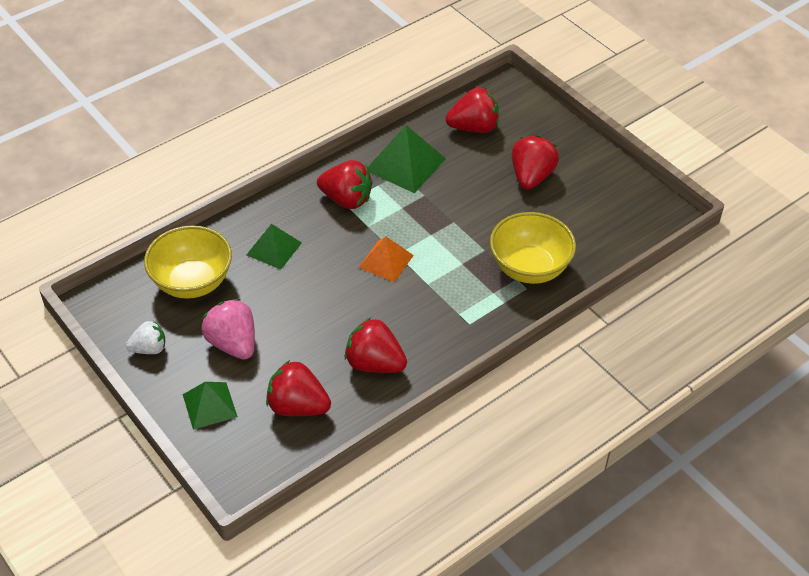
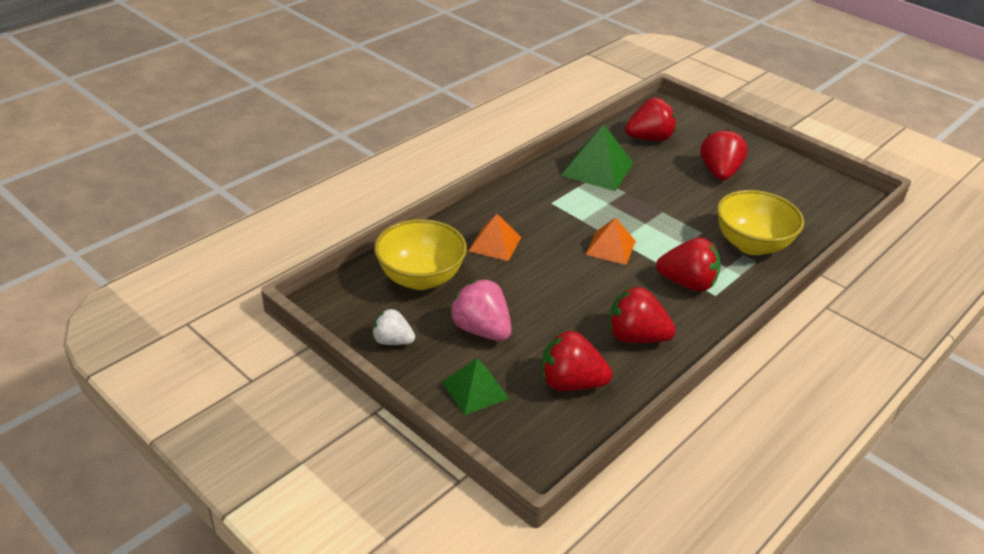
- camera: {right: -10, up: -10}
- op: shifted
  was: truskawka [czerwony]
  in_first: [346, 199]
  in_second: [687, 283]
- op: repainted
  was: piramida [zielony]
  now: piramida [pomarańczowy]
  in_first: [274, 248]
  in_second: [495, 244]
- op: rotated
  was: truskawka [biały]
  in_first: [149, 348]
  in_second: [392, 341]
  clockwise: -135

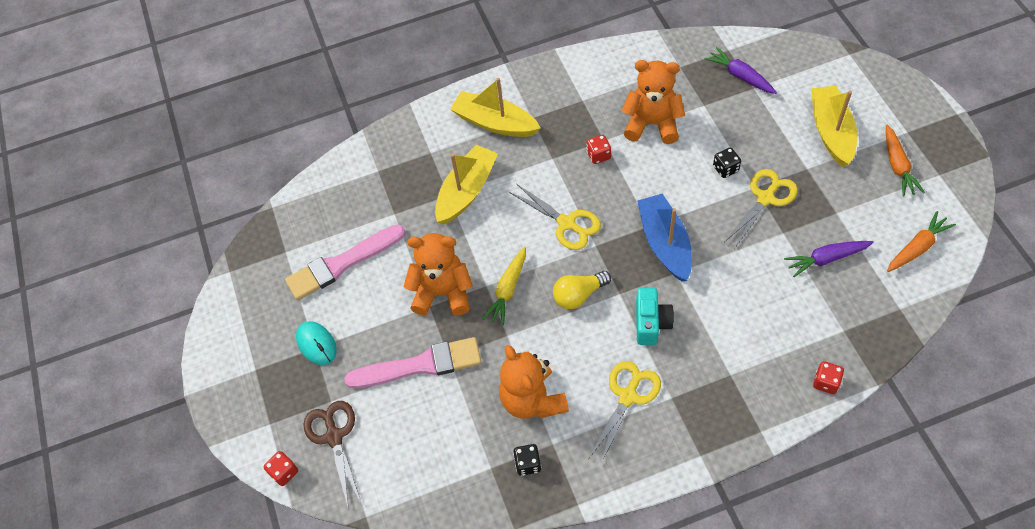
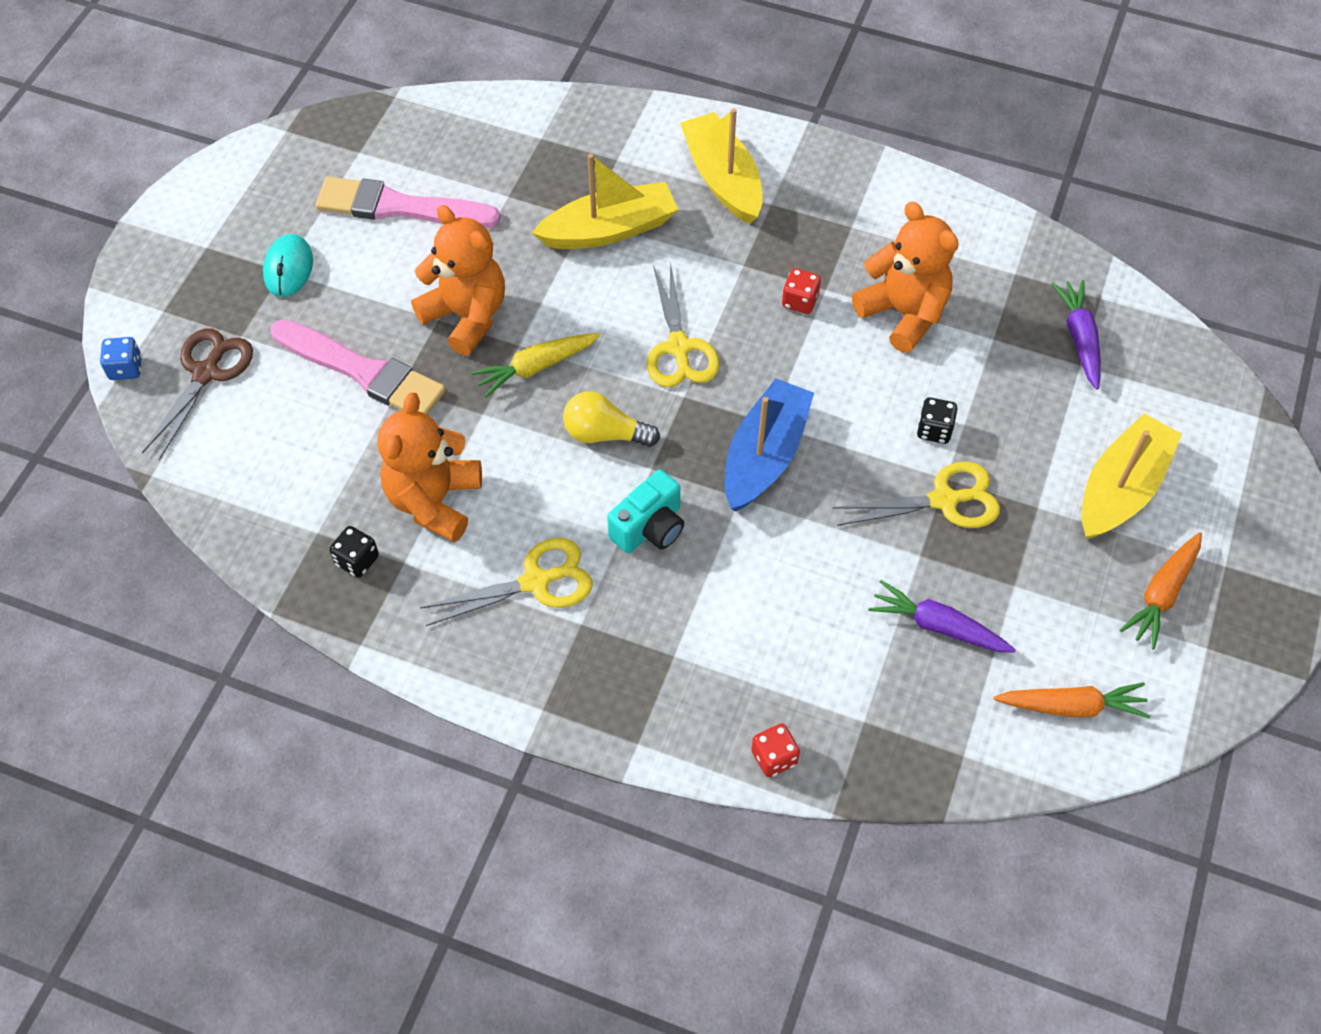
- camera: {right: 35, up: 0}
- op: repainted
  was: kostka do gry [czerwony]
  now: kostka do gry [niebieski]
  in_first: [284, 472]
  in_second: [126, 368]

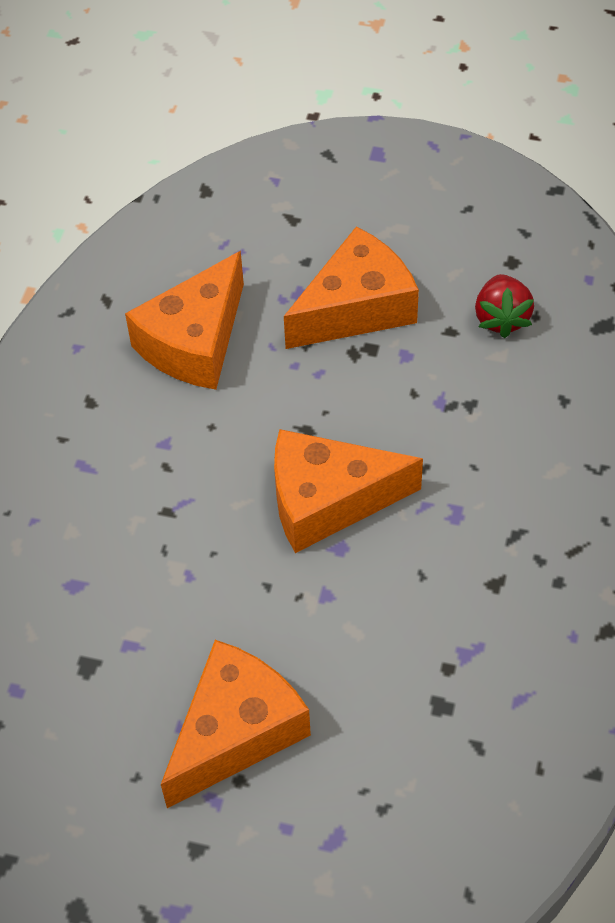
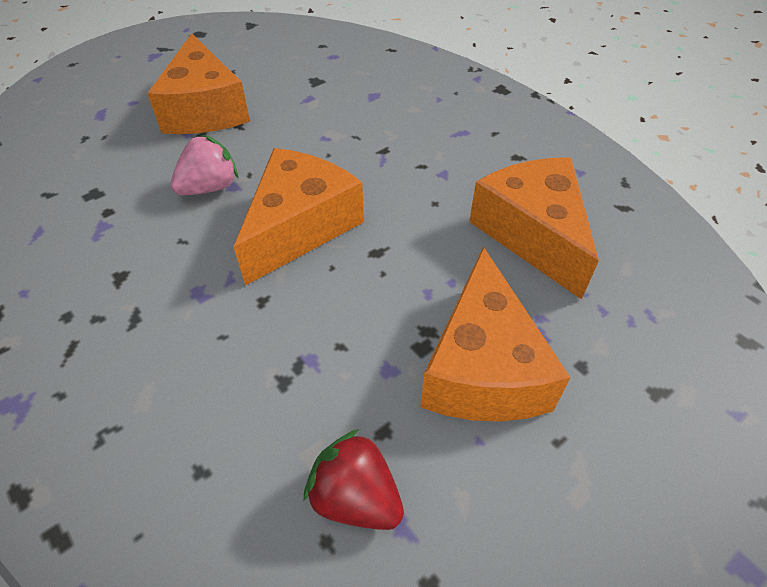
- camera: {right: 125, up: -5}
- op: new
  now: truskawka [różowy]
  in_second: [210, 187]

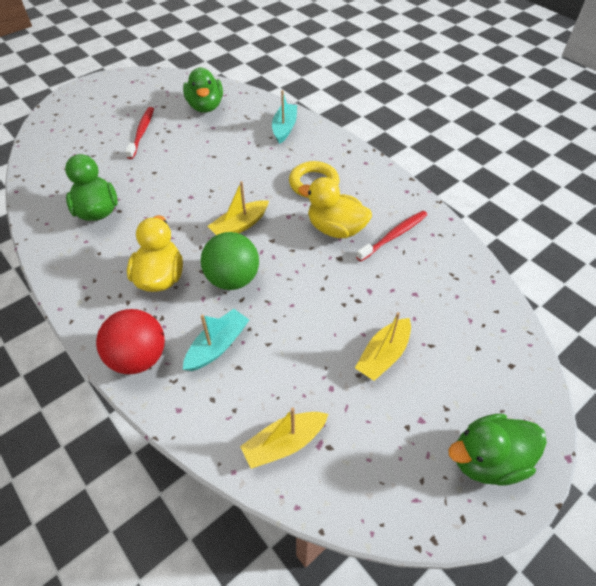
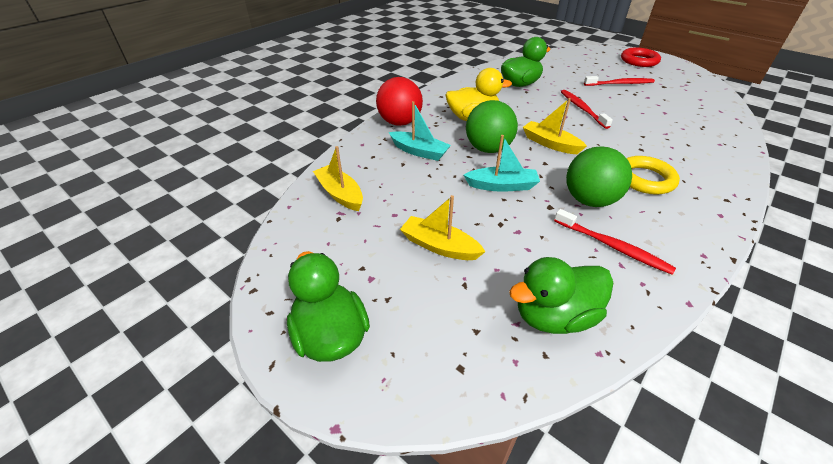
- camera: {right: 80, up: -10}
- op: new
  now: szczoteczka do zębów [czerwony]
  in_second: [582, 109]
- op: new
  now: pierścień [czerwony]
  in_second: [639, 61]
- op: shifted
  was: kaczka [zielony]
  in_first: [205, 106]
  in_second: [554, 316]
- op: shifted
  was: łódka [turkusowy]
  in_first: [284, 128]
  in_second: [502, 186]
- op: swapped
  was: kaczka [żółty]
  now: piłka [zielony]
  in_first: [335, 229]
  in_second: [589, 200]

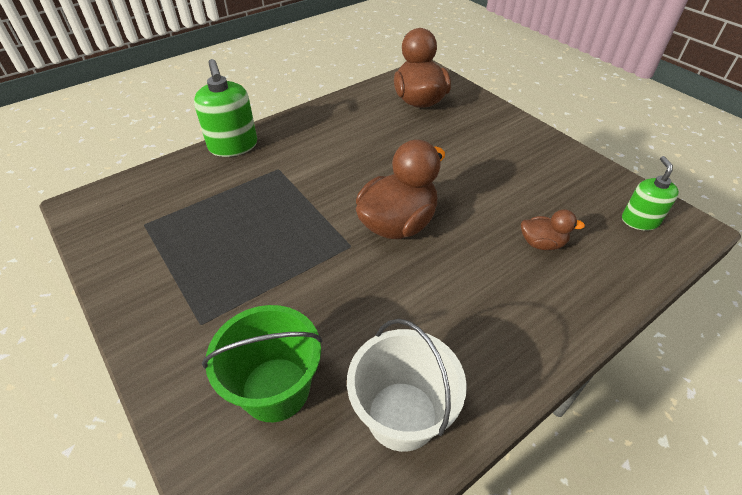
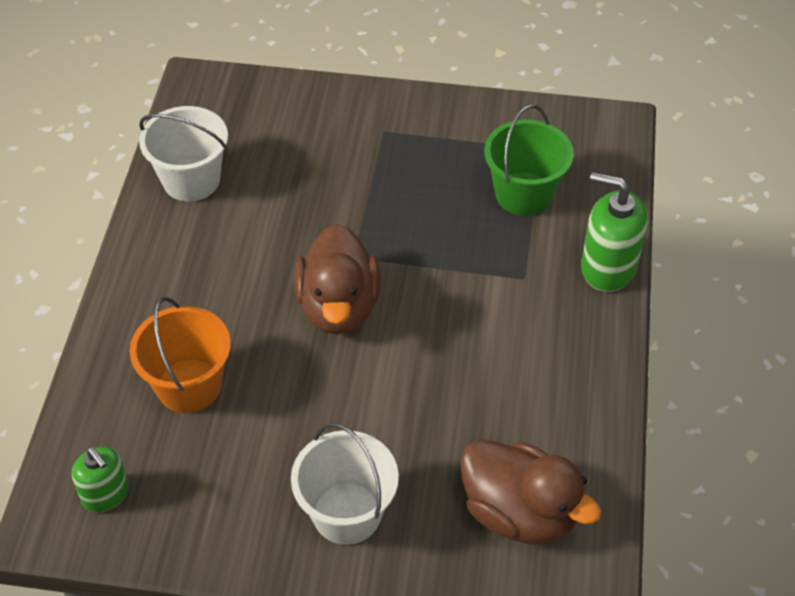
- camera: {right: 135, up: 5}
- op: new
  now: wiadro [biały]
  in_second: [347, 513]
- op: shifted
  was: wiadro [zielony]
  in_first: [275, 389]
  in_second: [524, 194]
- op: swapped
  was: kaczka [brązowy]
  now: wiadro [pomarańczowy]
  in_first: [542, 243]
  in_second: [189, 386]

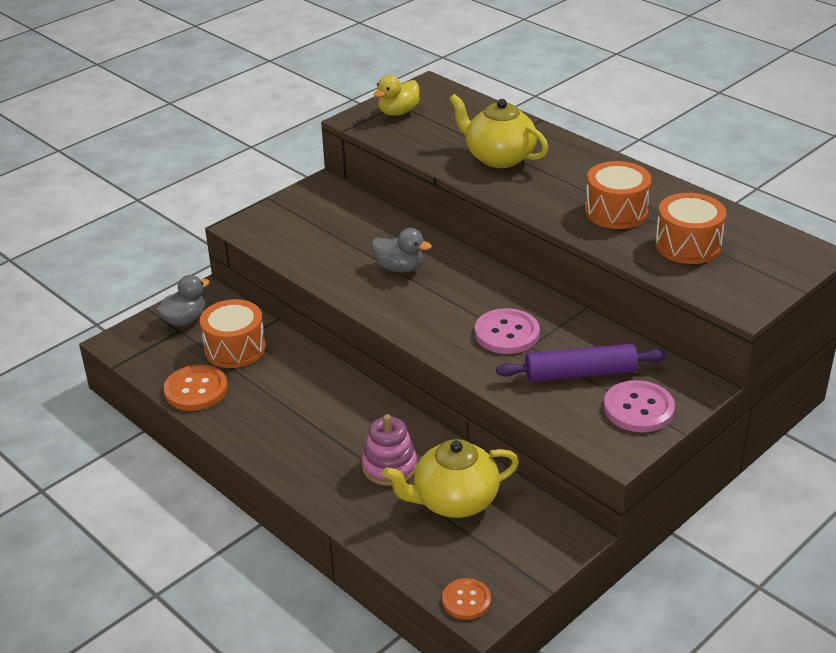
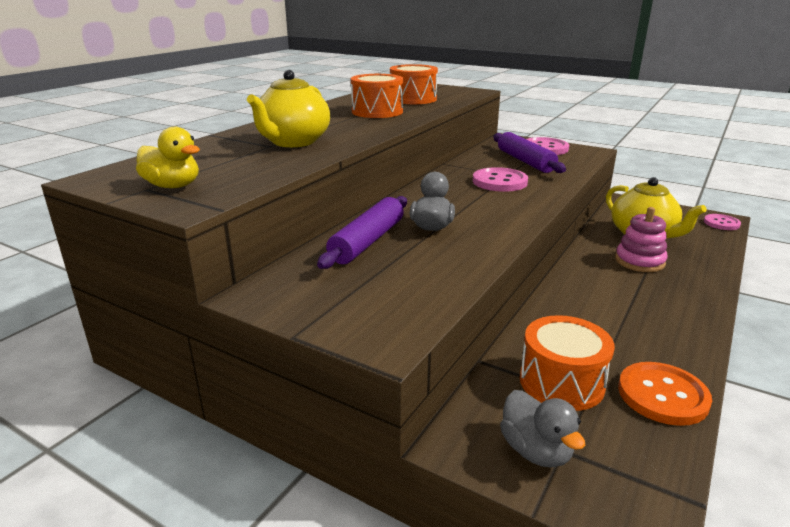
- camera: {right: -105, up: -10}
- op: new
  now: wałek do ciasta [fioletowy]
  in_second: [367, 241]
- op: repainted
  was: guzik [pomarańczowy]
  now: guzik [różowy]
  in_first: [466, 600]
  in_second: [721, 223]
- op: rotated
  was: kaczka [szary]
  in_first: [184, 320]
  in_second: [536, 451]
  clockwise: -150

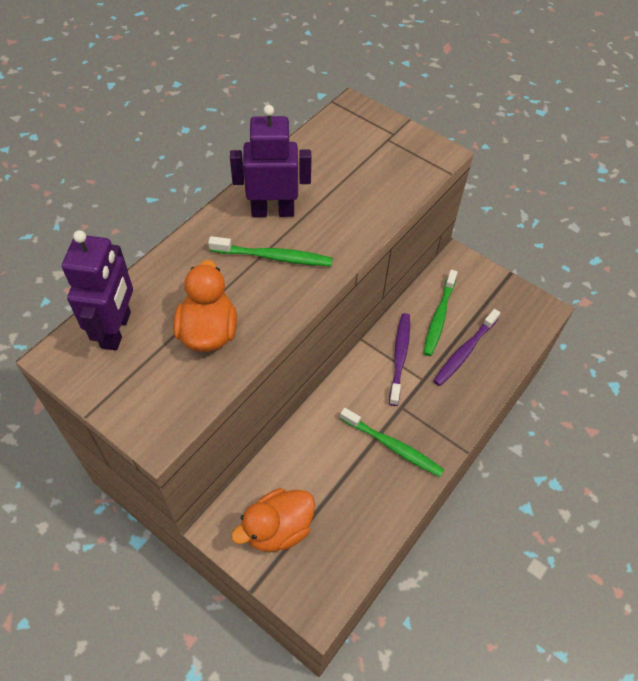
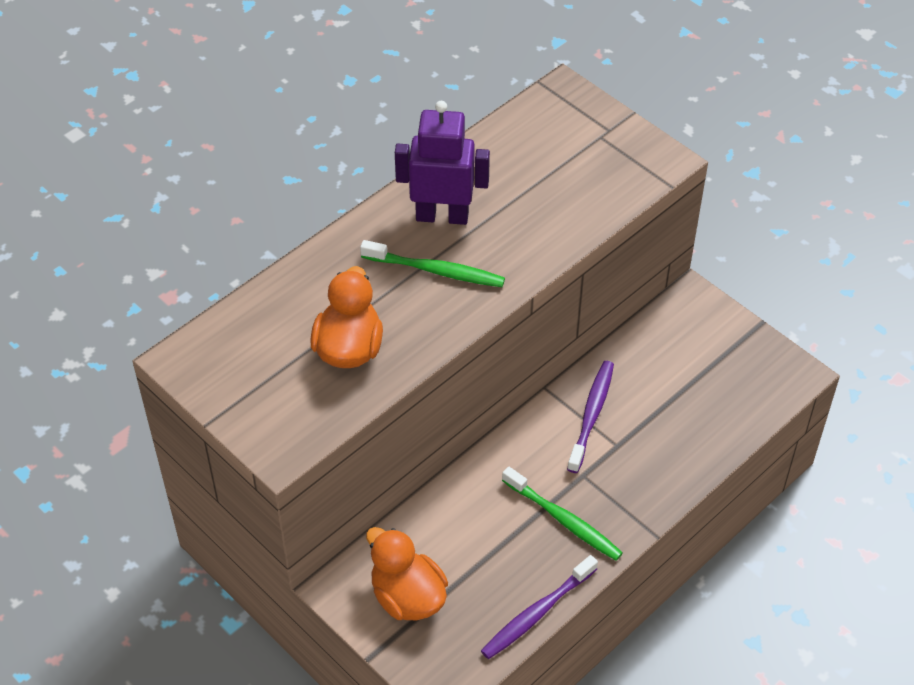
- camera: {right: 10, up: -5}
- op: gone
  was: robot [fioletowy]
  in_first: [116, 330]
- op: gone
  was: szczoteczka do zębów [zielony]
  in_first: [439, 317]
- op: shifted
  was: szczoteczka do zębów [fioletowy]
  in_first: [464, 352]
  in_second: [537, 613]
- op: rotated
  was: kaczka [pomarańczowy]
  in_first: [278, 529]
  in_second: [407, 597]
  clockwise: 75

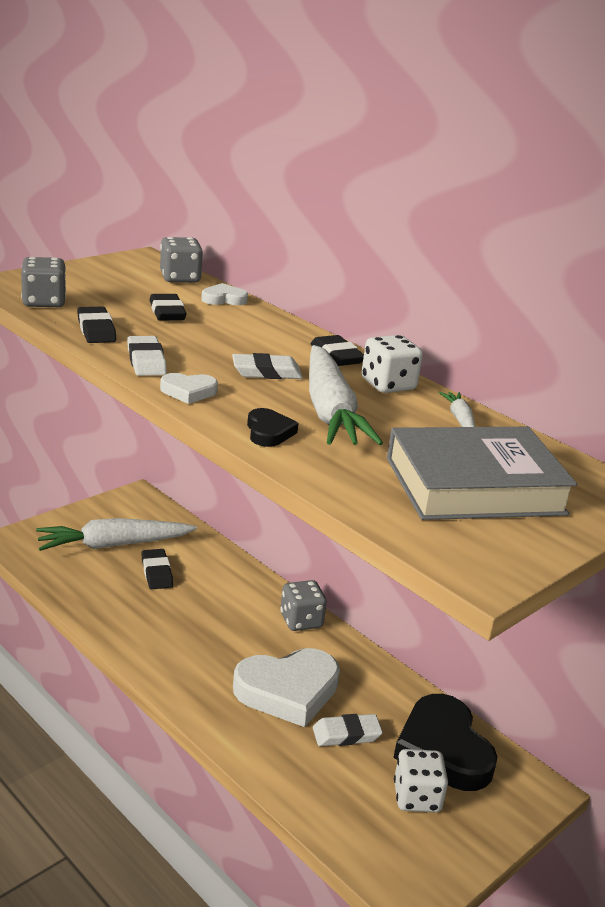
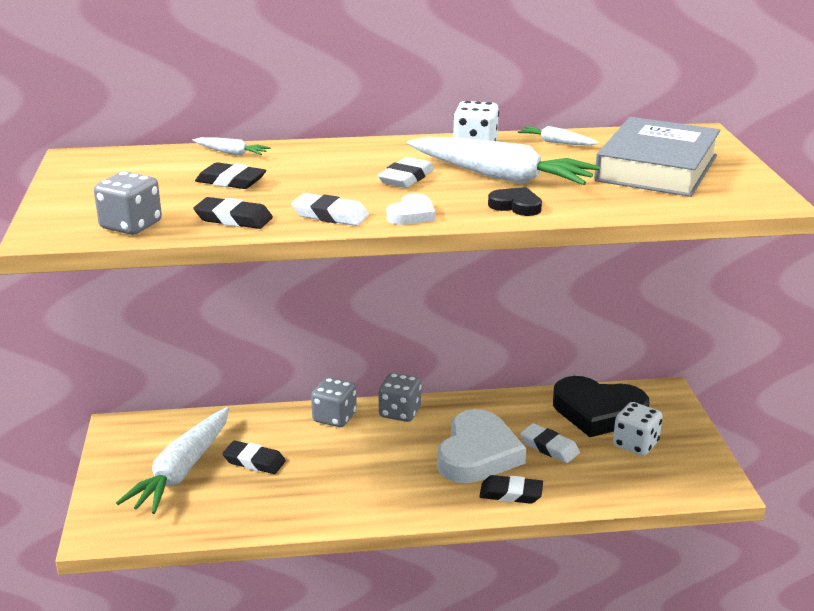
- camera: {right: -50, up: 0}
- op: shifted
  was: kostka do gry [szary]
  in_first: [180, 278]
  in_second: [334, 417]
- op: shifted
  was: gumka do mazania [czarny]
  in_first: [336, 356]
  in_second: [511, 493]
- op: swapped
  was: serce [biały]
  now: marchewka [biały]
  in_first: [224, 299]
  in_second: [231, 153]
- op: rotated
  was: gumka do mazania [biały]
  in_first: [346, 734]
  in_second: [549, 447]
  clockwise: -75

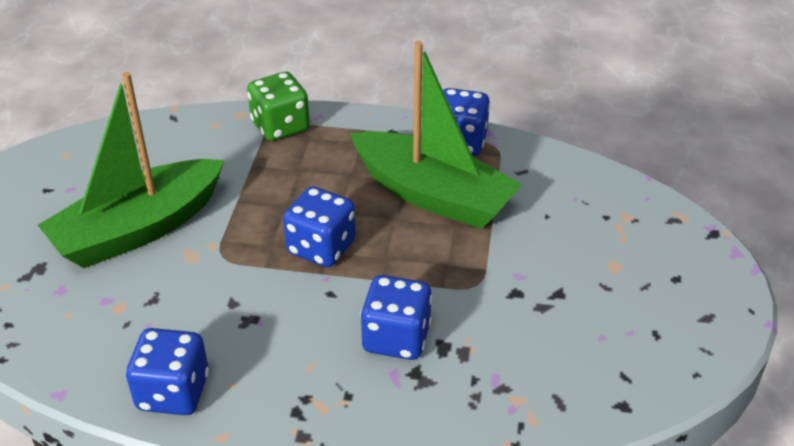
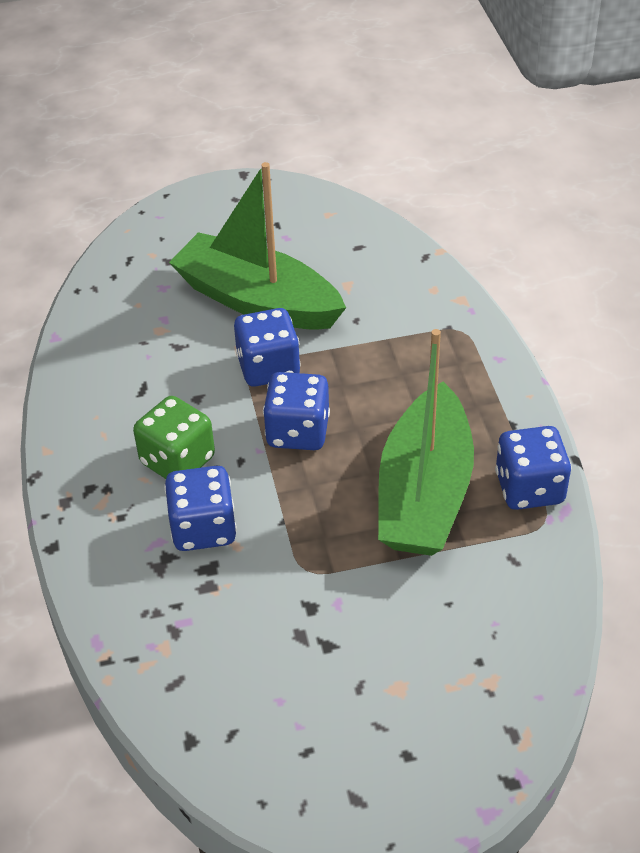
- camera: {right: 70, up: 5}
- op: shifted
  was: kostka do gry [niebieski]
  in_first: [173, 392]
  in_second: [268, 368]
- op: shifted
  was: kostka do gry [zielony]
  in_first: [280, 126]
  in_second: [177, 460]

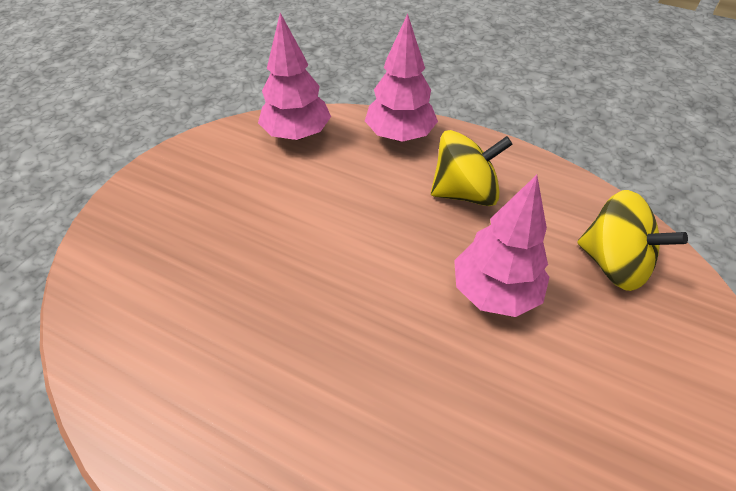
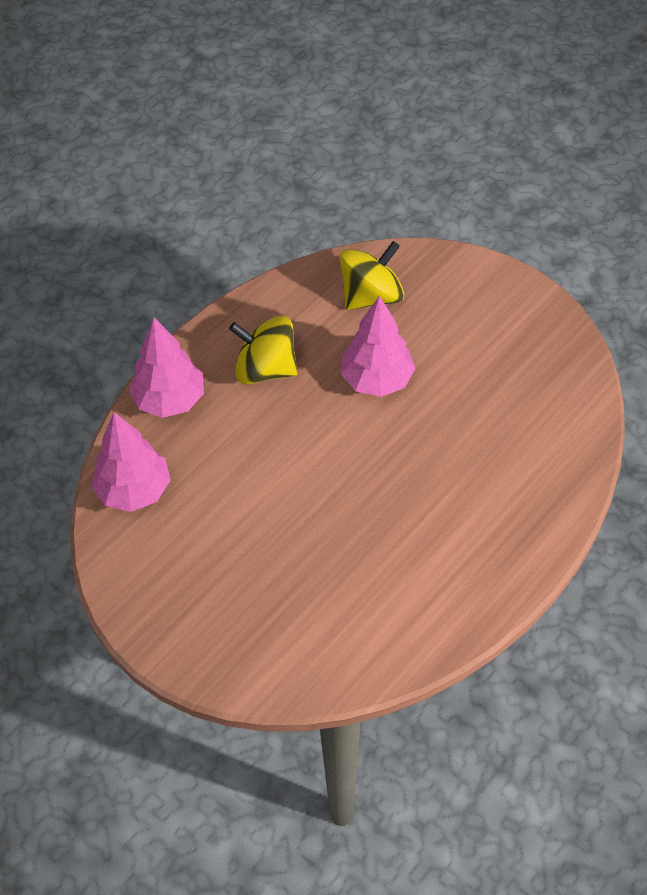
- camera: {right: -75, up: 5}
- op: rotated
  was: bączek [żółty]
  in_first: [464, 192]
  in_second: [265, 369]
  clockwise: -75

